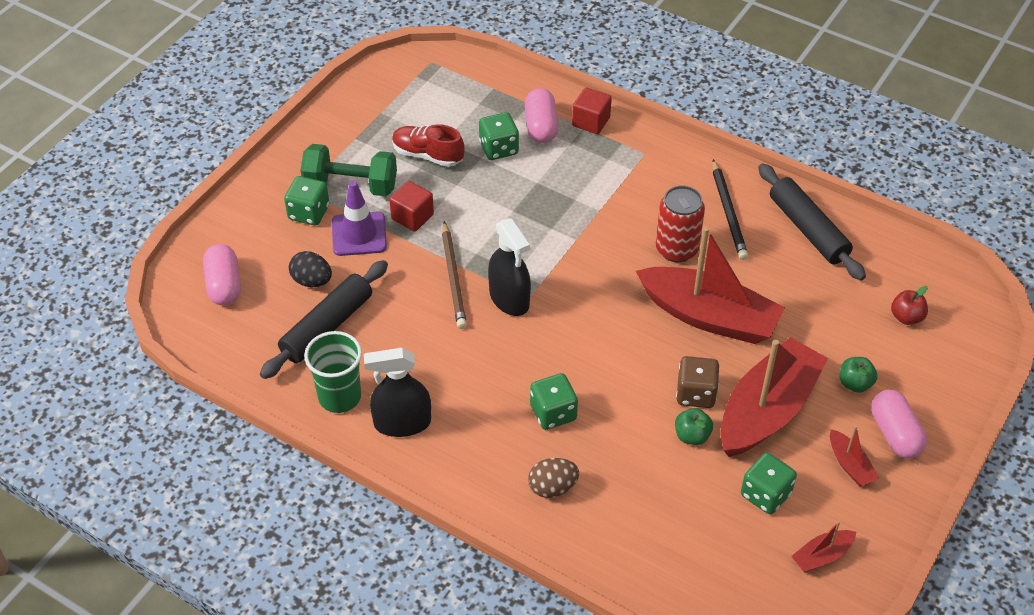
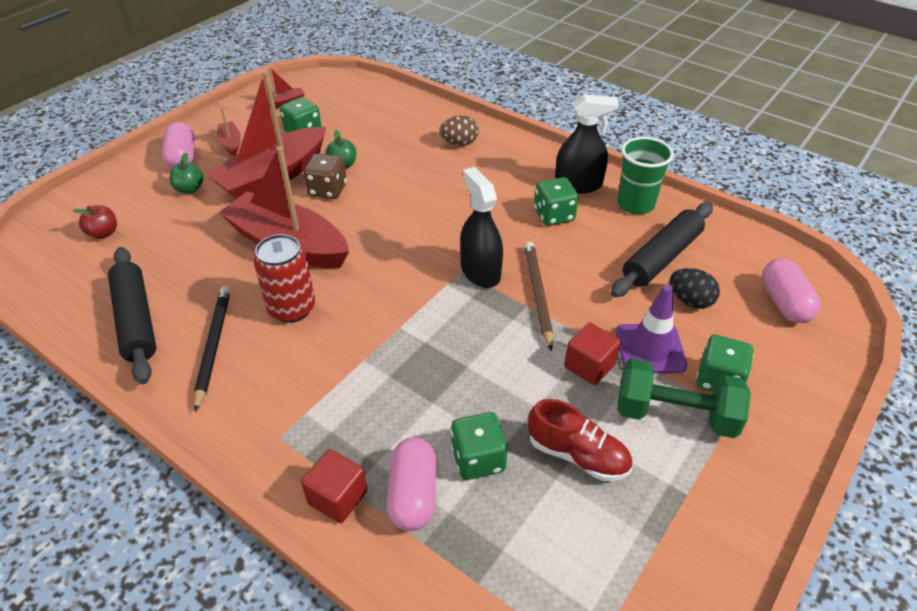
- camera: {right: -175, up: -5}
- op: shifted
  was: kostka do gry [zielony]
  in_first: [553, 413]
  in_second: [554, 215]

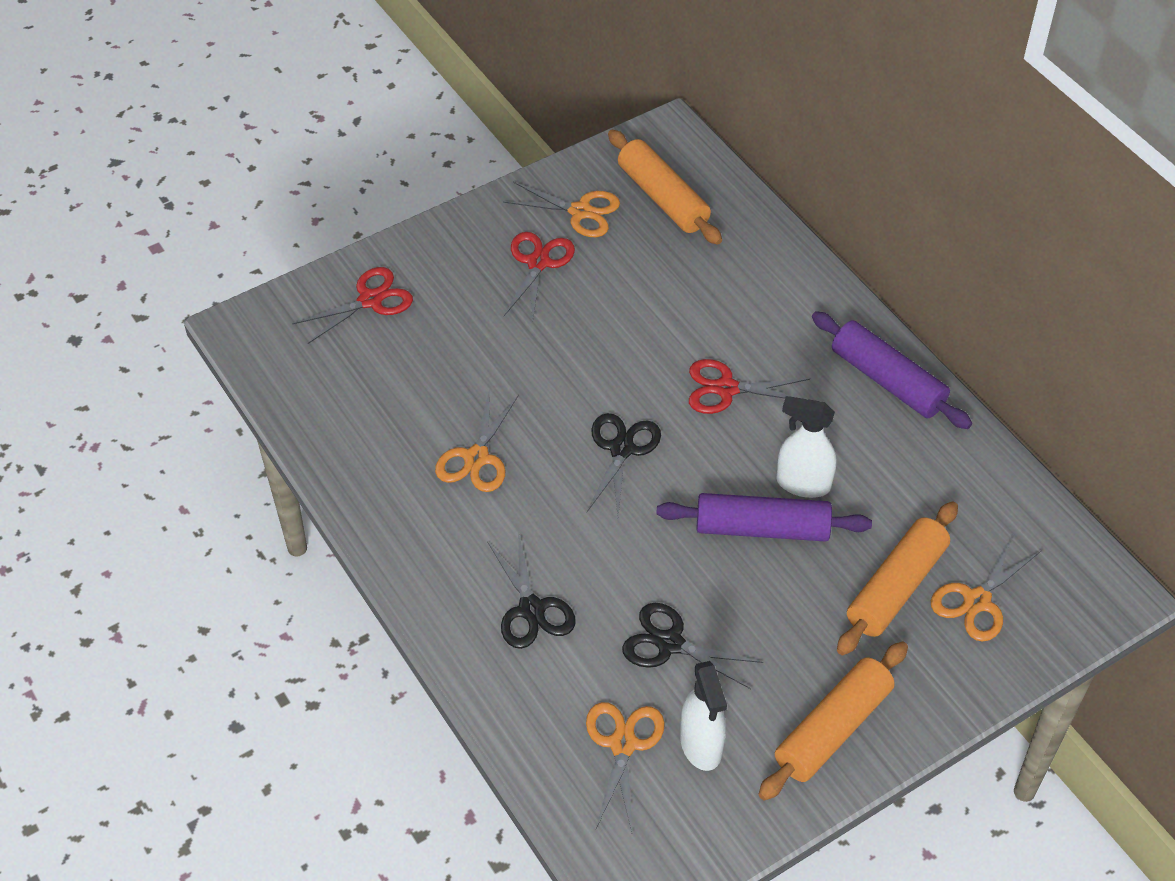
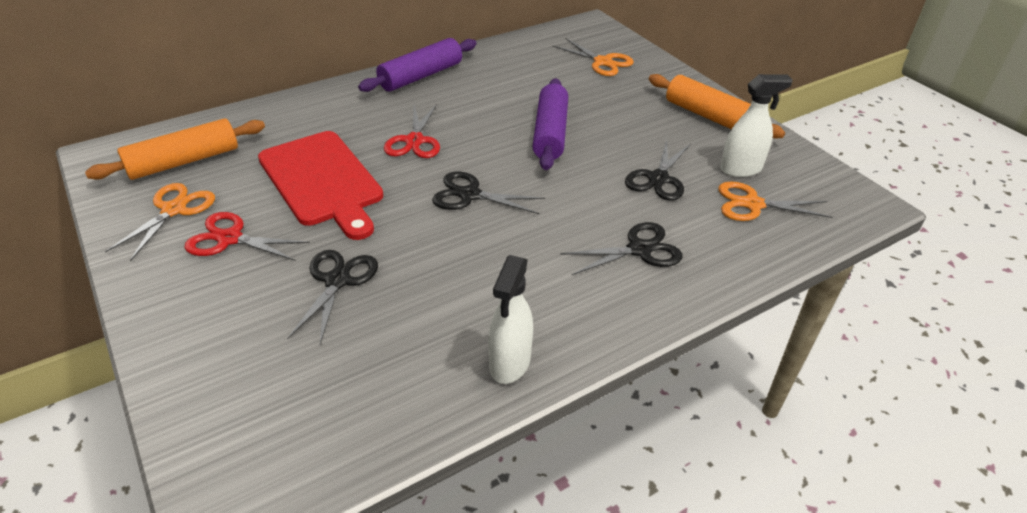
- camera: {right: -90, up: -10}
- op: gone
  was: nożyczki [czerwony]
  in_first: [370, 300]
- op: gone
  was: nożyczki [pomarańczowy]
  in_first: [476, 458]
- op: gone
  was: wałek do ciasta [pomarańczowy]
  in_first: [896, 587]
- op: new
  now: deska do krojenia [czerwony]
  in_second: [322, 181]
- op: new
  now: nożyczki [czarny]
  in_second: [338, 281]
- op: shifted
  was: spryskiwacz [biały]
  in_first: [802, 484]
  in_second: [510, 363]

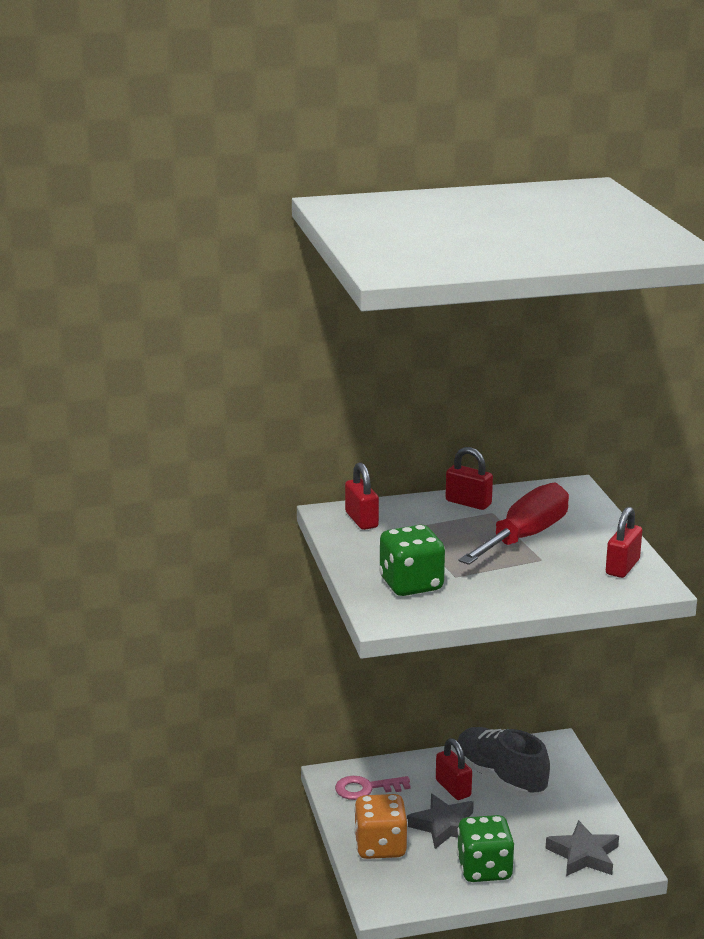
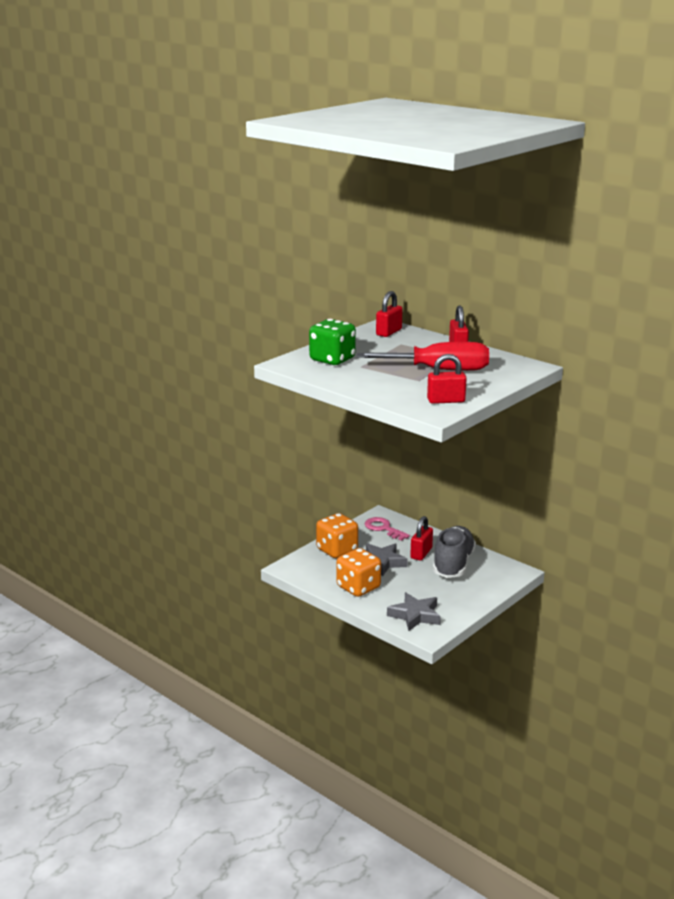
- camera: {right: 55, up: 0}
- op: repainted
  was: kostka do gry [zielony]
  now: kostka do gry [pomarańczowy]
  in_first: [484, 869]
  in_second: [358, 587]

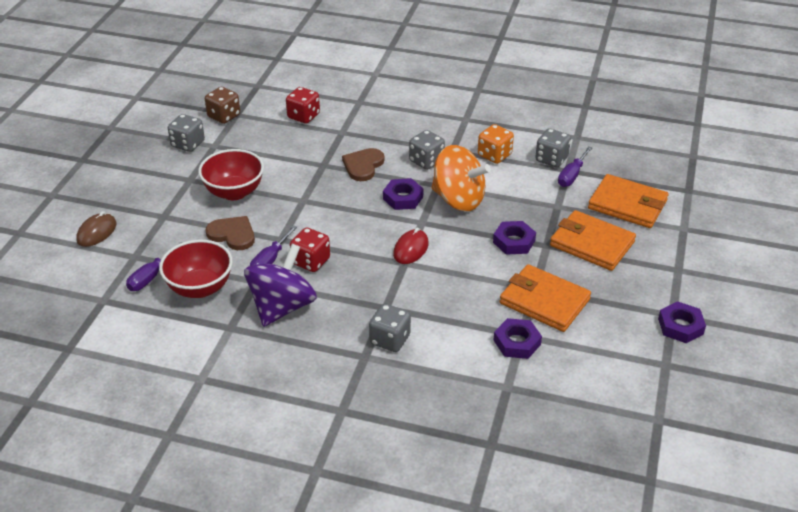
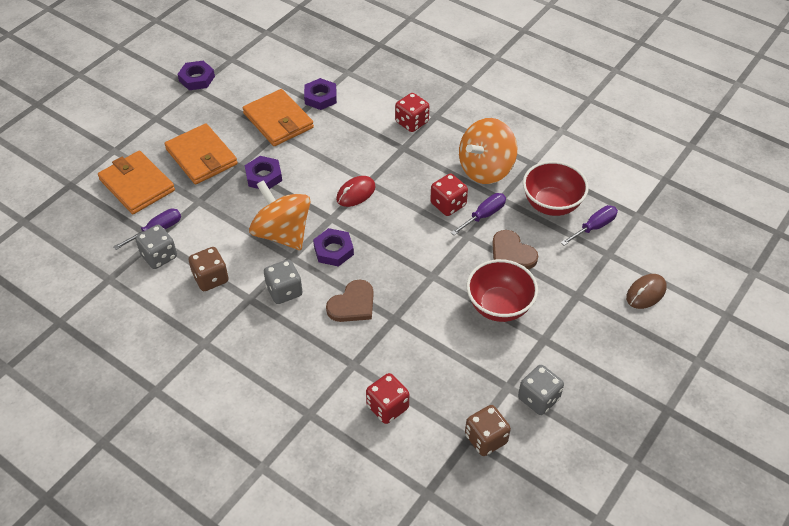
- camera: {right: -160, up: 10}
- op: repainted
  was: bączek [fioletowy]
  now: bączek [pomarańczowy]
  in_first: [282, 307]
  in_second: [485, 169]
- op: repainted
  was: kostka do gry [szary]
  now: kostka do gry [czerwony]
  in_first: [390, 340]
  in_second: [411, 122]
- op: repainted
  was: kostka do gry [pomarańczowy]
  now: kostka do gry [brązowy]
  in_first: [494, 155]
  in_second: [211, 278]

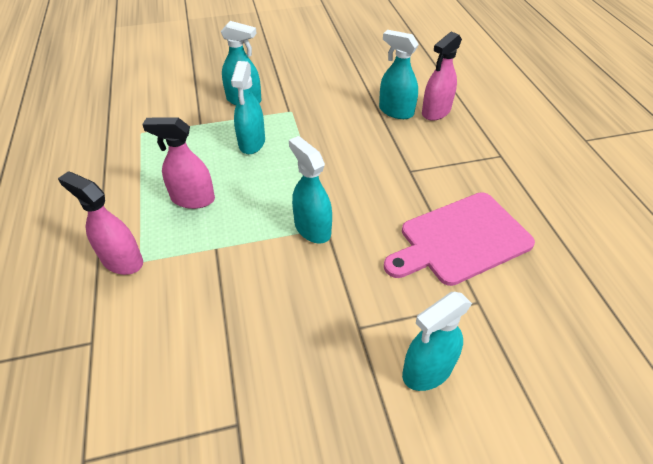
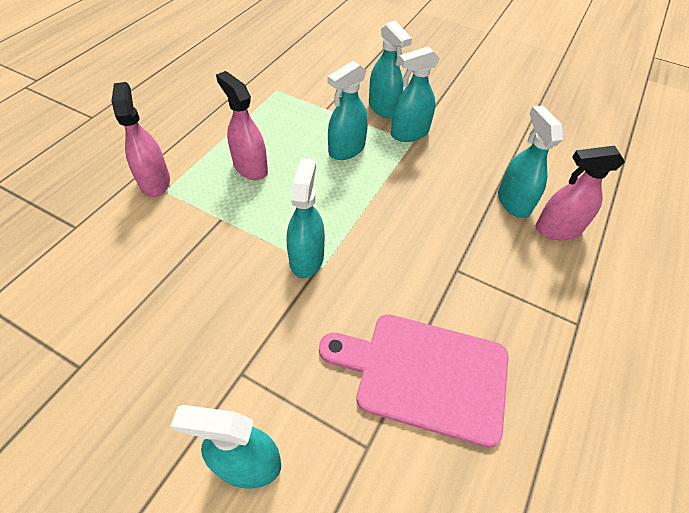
- camera: {right: 40, up: 5}
- op: new
  now: spryskiwacz [turkusowy]
  in_second: [409, 133]

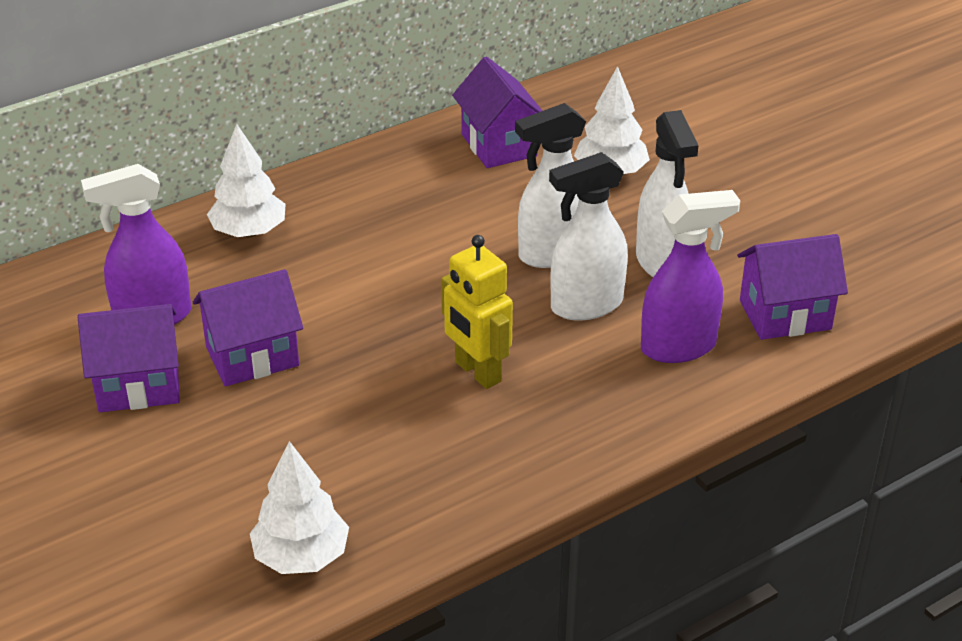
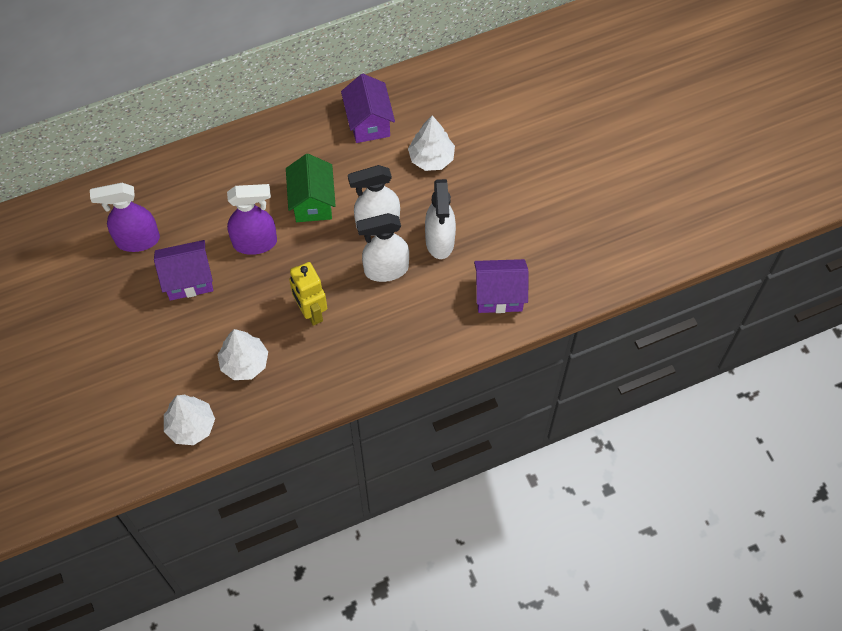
- camera: {right: 10, up: 25}
- op: gone
  was: domek [fioletowy]
  in_first: [138, 386]
- op: new
  now: domek [zielony]
  in_second: [312, 202]
- op: shifted
  was: drzewko [biały]
  in_first: [249, 232]
  in_second: [244, 363]
- op: shifted
  was: spryskiwacz [fioletowy]
  in_first: [679, 347]
  in_second: [255, 242]

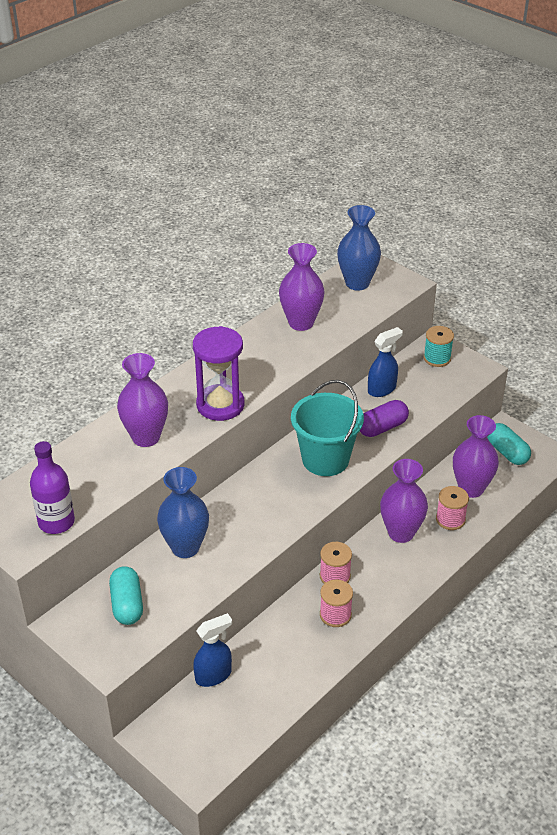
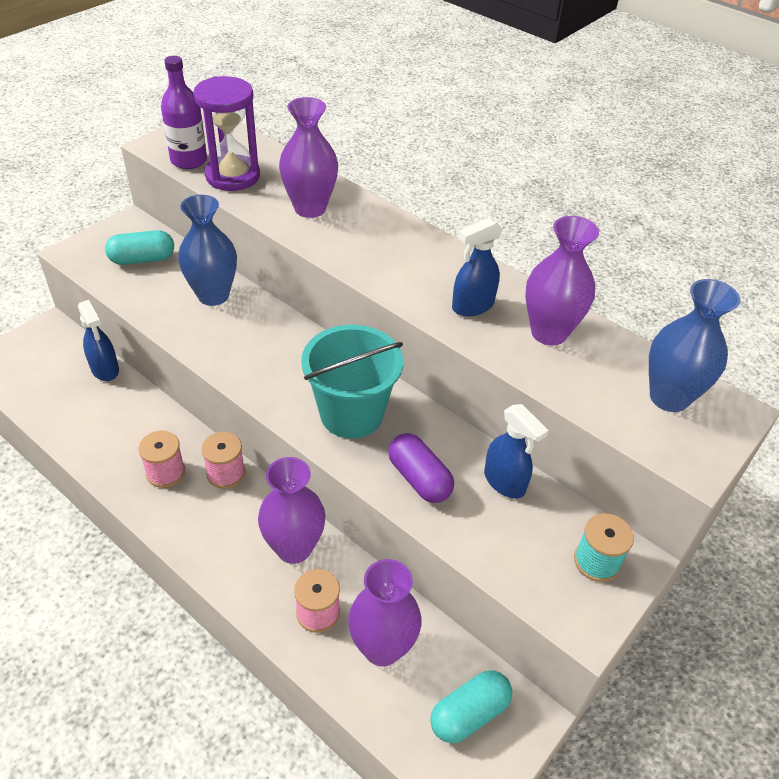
- camera: {right: 85, up: 5}
- op: new
  now: spryskiwacz [niebieski]
  in_second: [472, 306]
- op: shifted
  was: klepsydra [fioletowy]
  in_first: [220, 405]
  in_second: [233, 176]

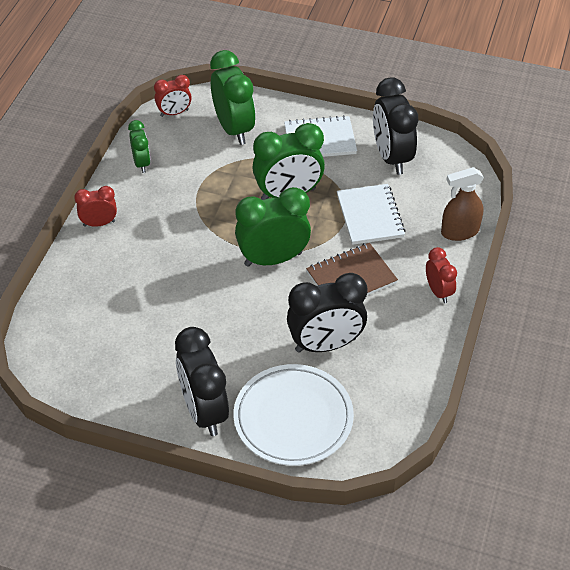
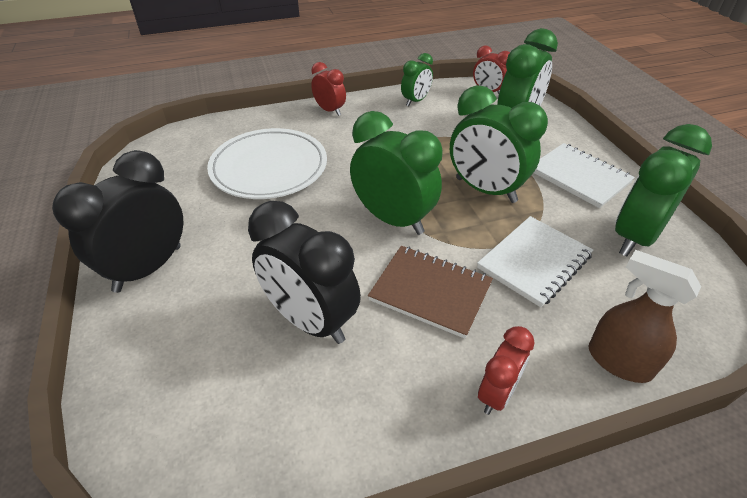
- camera: {right: 55, up: -5}
- op: shifted
  was: talerz [biały]
  in_first: [293, 418]
  in_second: [269, 168]
- op: repainted
  was: budzik [czarny]
  now: budzik [zielony]
  in_first: [391, 157]
  in_second: [635, 237]

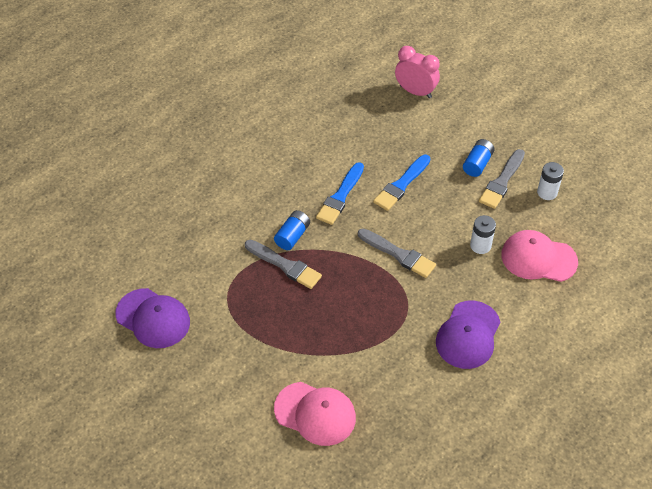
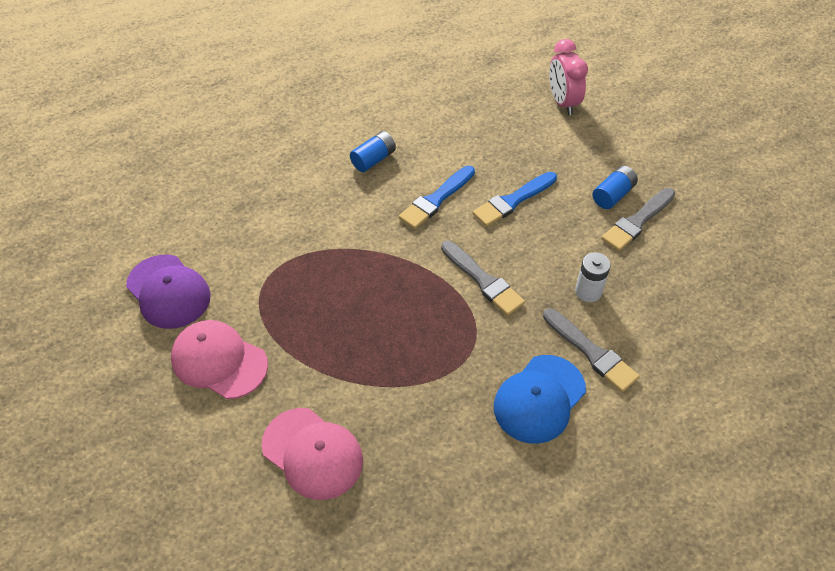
- camera: {right: 15, up: 0}
- op: gone
  was: bateria [biały]
  in_first: [547, 192]
- op: shifted
  was: pędzel [szary]
  in_first: [285, 265]
  in_second: [591, 352]
- op: shifted
  was: bateria [niebieski]
  in_first: [292, 236]
  in_second: [373, 159]
- op: shifted
  was: czapka [różowy]
  in_first: [538, 258]
  in_second: [219, 361]
- op: repainted
  was: czapka [fioletowy]
  now: czapka [niebieski]
  in_first: [468, 335]
  in_second: [539, 399]
- op: rotated
  was: budzik [różowy]
  in_first: [415, 91]
  in_second: [562, 102]
  clockwise: -150

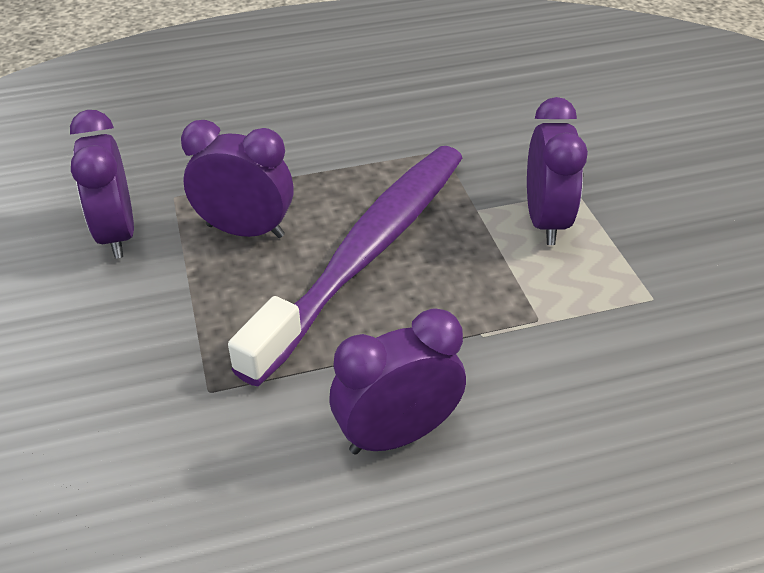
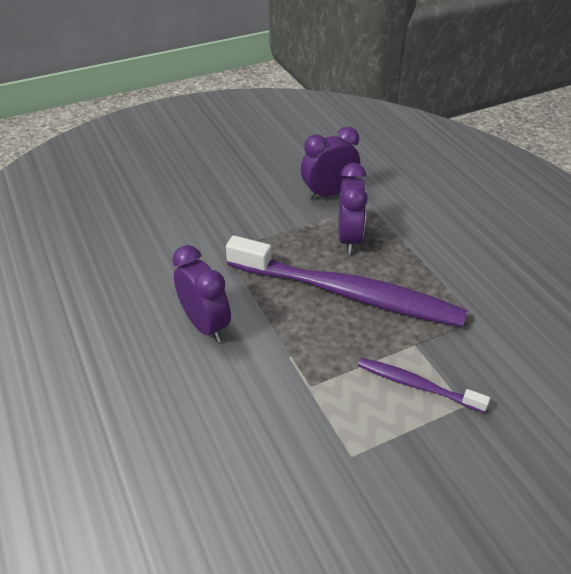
- camera: {right: 80, up: 0}
- op: swapped
  was: budzik [fioletowy]
  now: szczoteczka do zębów [fioletowy]
  in_first: [545, 221]
  in_second: [416, 385]

